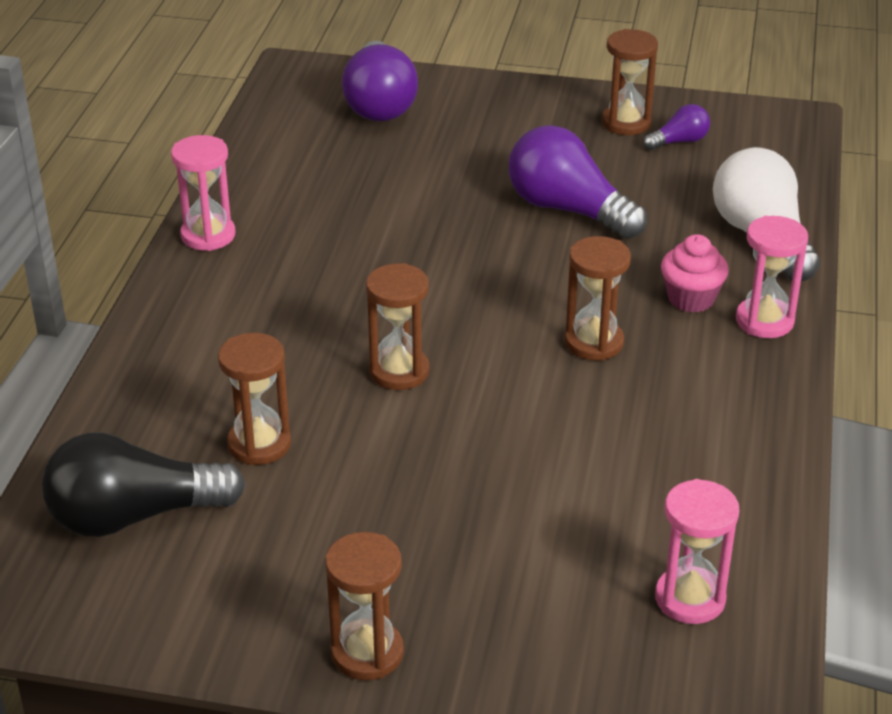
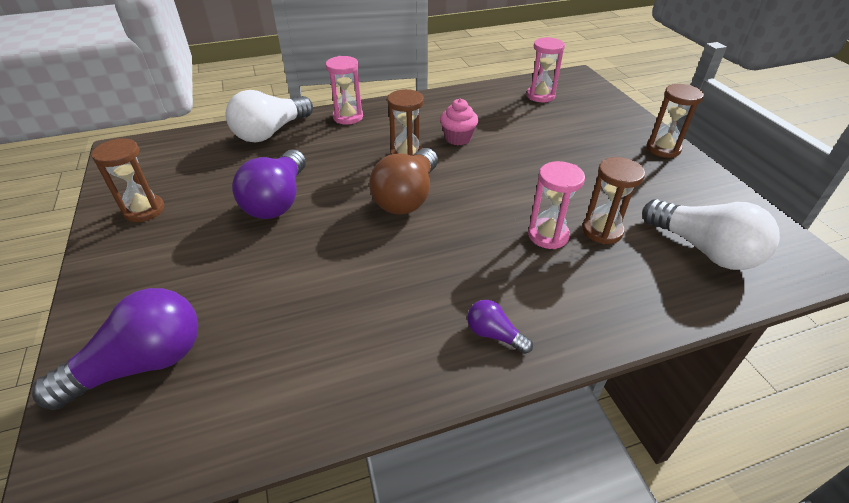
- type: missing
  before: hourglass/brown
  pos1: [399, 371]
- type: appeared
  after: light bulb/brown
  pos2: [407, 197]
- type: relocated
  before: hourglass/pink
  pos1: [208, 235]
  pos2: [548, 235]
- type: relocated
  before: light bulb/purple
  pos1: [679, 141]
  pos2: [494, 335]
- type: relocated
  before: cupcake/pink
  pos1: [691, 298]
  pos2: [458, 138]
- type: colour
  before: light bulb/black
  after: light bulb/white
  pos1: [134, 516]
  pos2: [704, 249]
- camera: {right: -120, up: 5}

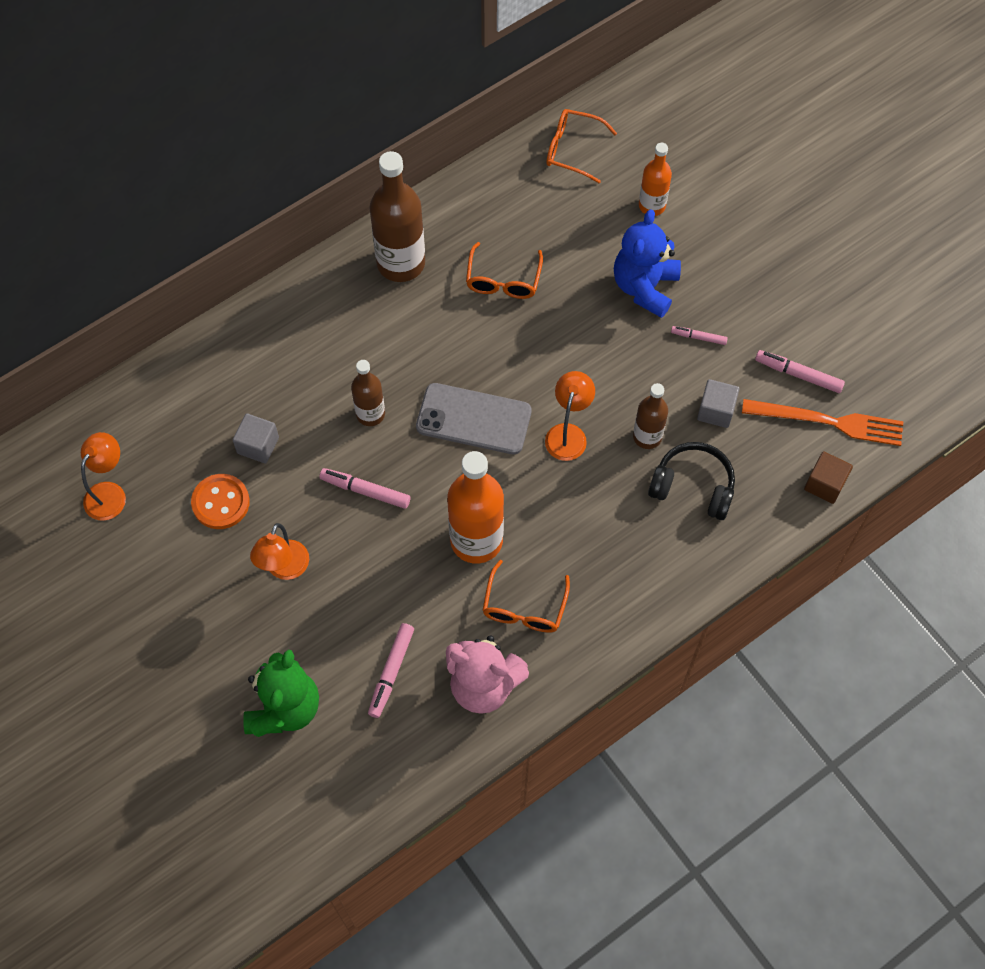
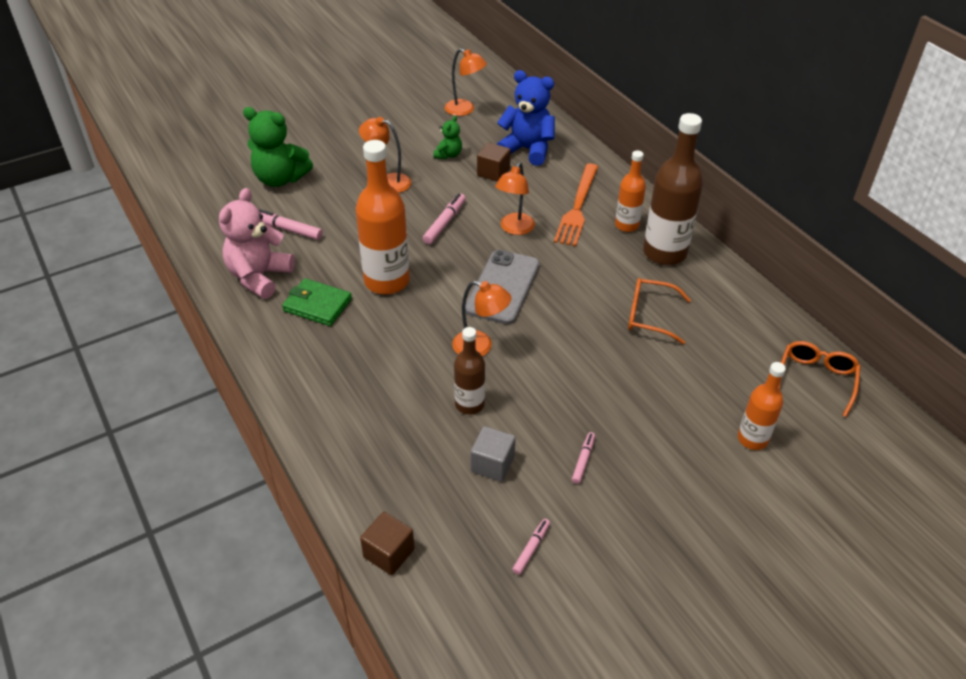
- type: missing
  before: headphones/black
  pos1: [693, 487]
- type: appeared
  after: bottle/orange
  pos2: [626, 225]
- type: relocated
  before: teddy bear/blue
  pos1: [644, 287]
  pos2: [527, 149]
- type: relocated
  before: fork/orange
  pos1: [828, 421]
  pos2: [577, 207]
- type: exchanged
  before: button/orange
  after: teddy bear/green
  pos1: [221, 502]
  pos2: [448, 155]
- type: exchanged
  before: bottle/brown
  after: lamp/orange
  pos1: [370, 414]
  pos2: [514, 229]
- type: exchanged
  before: glasses/orange
  after: wallet/green
  pos1: [524, 607]
  pos2: [317, 305]
- type: colour
  before: cube/grey
  after: cube/brown
  pos1: [258, 445]
  pos2: [493, 172]
- type: size
  before: marker/pink
  pos1: [798, 374]
  pos2: [531, 549]
  scale: 0.63
- camera: {right: 95, up: -20}

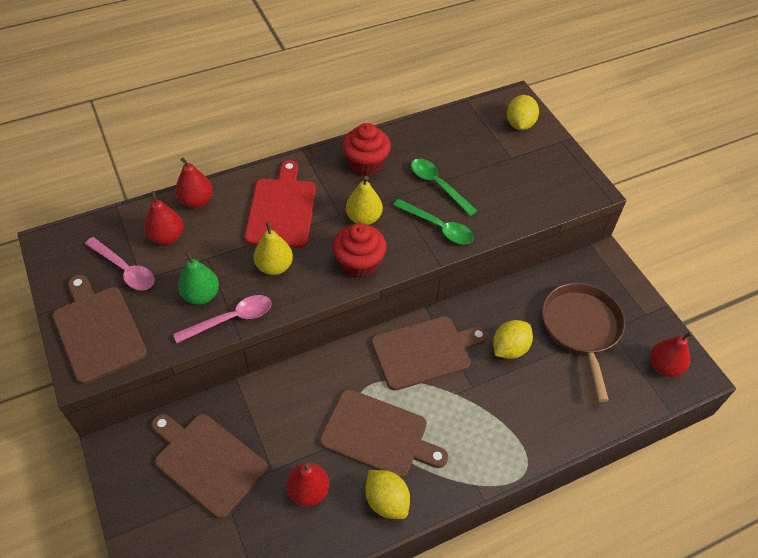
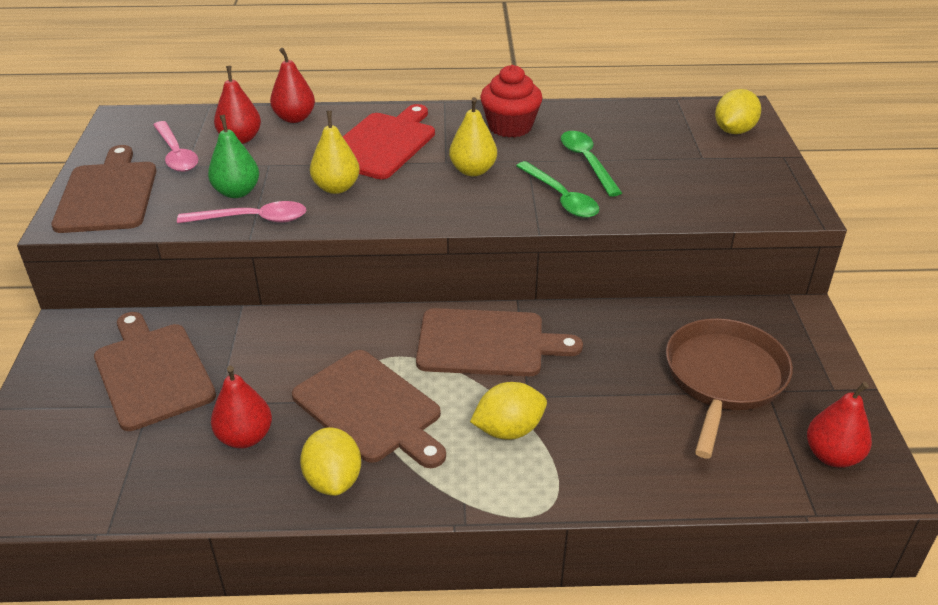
- type: missing
  before: cupcake/red
  pos1: [359, 263]
- type: relocated
  before: lemon/yellow
  pos1: [509, 348]
  pos2: [508, 430]
- camera: {right: 25, up: -15}

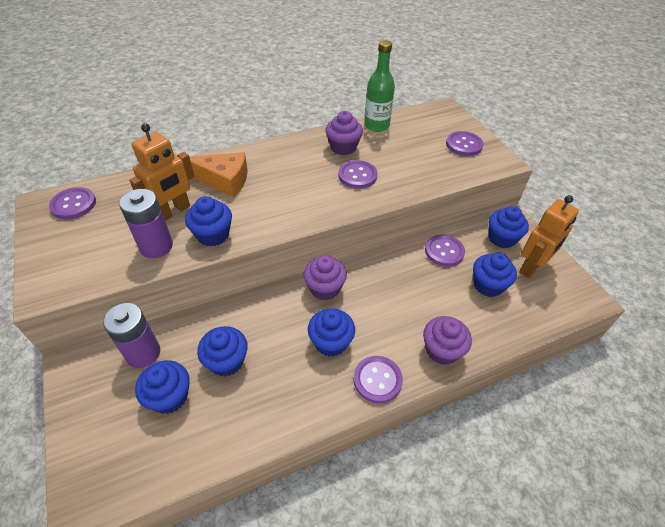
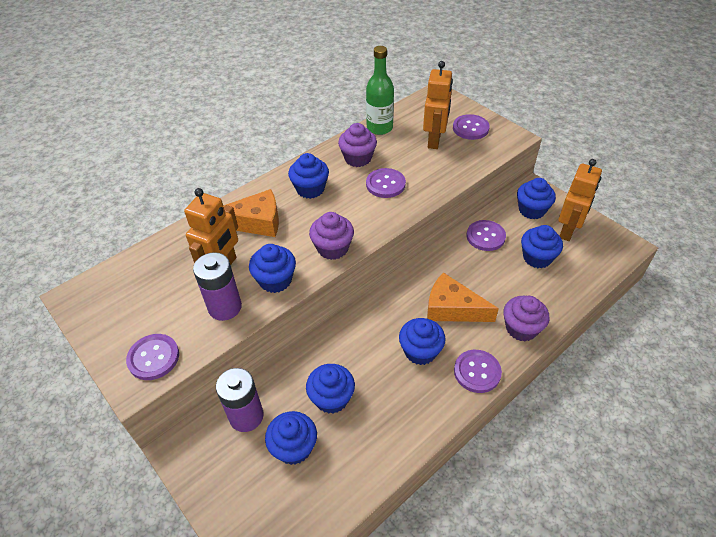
- type: appeared
  after: cupcake/blue
  pos2: [310, 189]
- type: appeared
  after: robot/orange
  pos2: [434, 140]
- type: appeared
  after: cheese/orange
  pos2: [452, 308]
- type: relocated
  before: button/purple
  pos1: [73, 204]
  pos2: [153, 358]
- type: relocated
  before: cupcake/purple
  pos1: [325, 288]
  pos2: [333, 248]
- camera: {right: -15, up: 0}

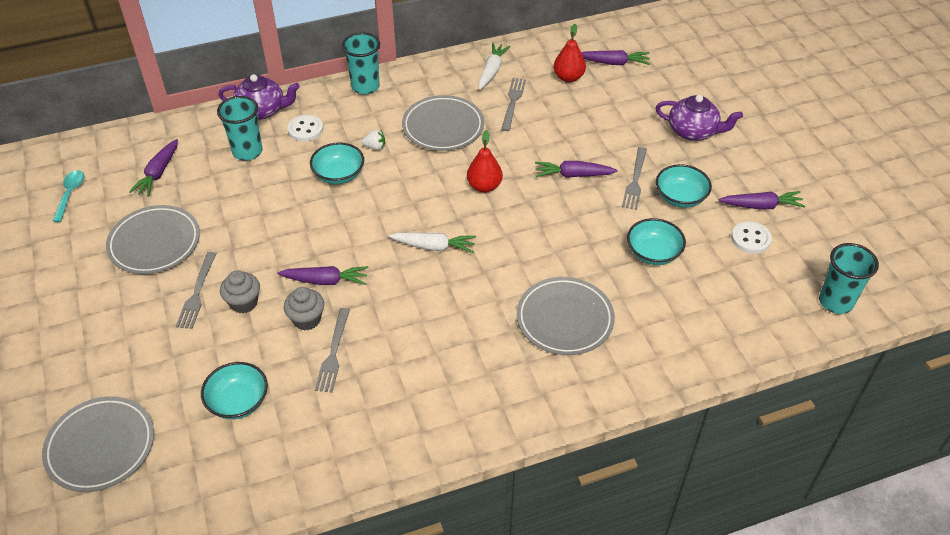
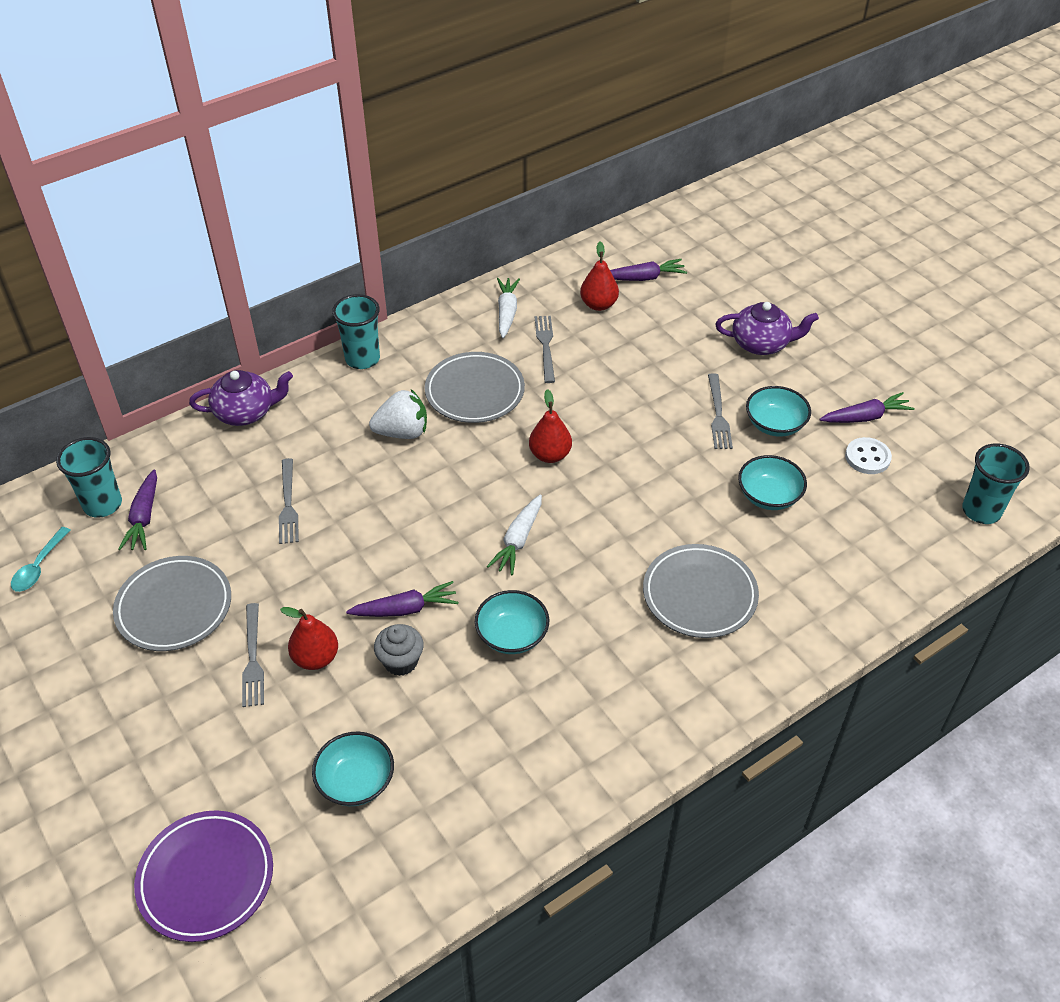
- type: missing
  before: button/white
  pos1: [305, 129]
- type: missing
  before: carrot/purple
  pos1: [573, 175]
- type: relocated
  before: cup/turquoise
  pos1: [247, 152]
  pos2: [102, 504]
- type: relocated
  before: bowl/turquoise
  pos1: [339, 174]
  pos2: [512, 635]
- type: relocated
  before: fork/grey
  pos1: [333, 353]
  pos2: [288, 504]
- type: exchanged
  before: cupcake/grey
  after: pear/red
  pos1: [244, 303]
  pos2: [316, 658]
- type: colour
  before: plate/grey
  after: plate/purple
  pos1: [101, 447]
  pos2: [206, 878]
- type: spun
  before: spoon/turquoise
  pos1: [70, 194]
  pos2: [39, 567]
  turn: -150
- type: spun
  before: carrot/white
  pos1: [434, 246]
  pos2: [518, 540]
  turn: 120
- type: size
  before: strawberry/white
  pos1: [375, 147]
  pos2: [402, 432]
  scale: 1.94
- camera: {right: -15, up: 0}

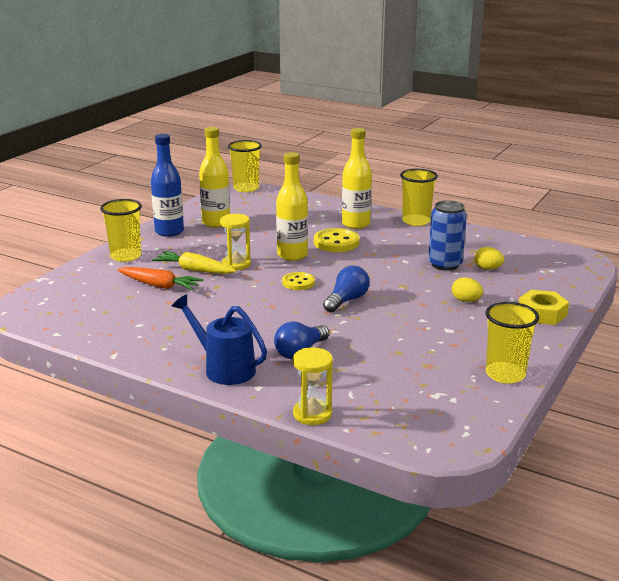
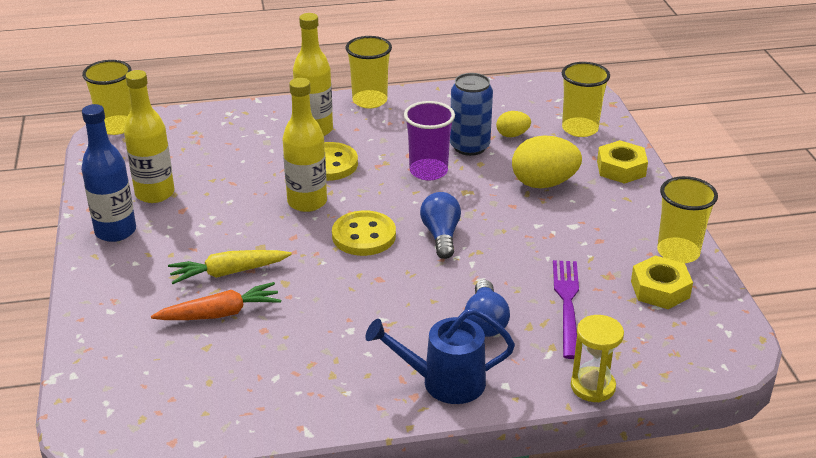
- type: missing
  before: hourglass/yellow
  pos1: [236, 264]
- type: appeared
  after: cup/purple
  pos2: [428, 171]
- type: appeared
  after: fork/purple
  pos2: [567, 304]
- type: appeared
  after: nut/yellow
  pos2: [660, 289]
- type: relocated
  before: cup/yellow
  pos1: [126, 256]
  pos2: [580, 129]
- type: size
  before: button/yellow
  pos1: [298, 282]
  pos2: [364, 236]
  scale: 1.54
- type: size
  before: egg/yellow
  pos1: [466, 301]
  pos2: [544, 183]
  scale: 1.86
- camera: {right: -40, up: 10}

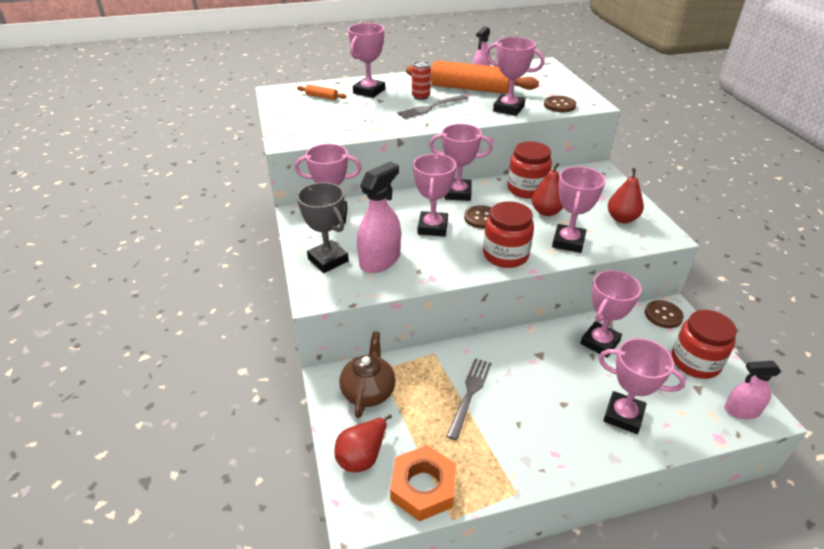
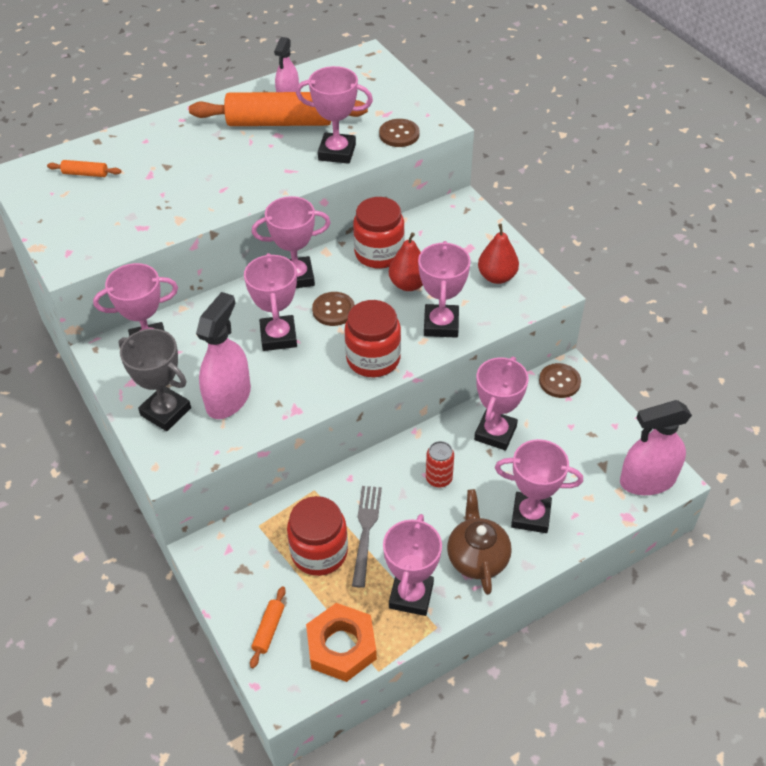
- type: missing
  before: fork/grey
  pos1: [431, 107]
- type: relocated
  before: teapot/brown
  pos1: [368, 391]
  pos2: [477, 557]
- type: relocated
  before: trophy/pink
  pos1: [369, 91]
  pos2: [411, 595]
- type: relocated
  before: can/red
  pos1: [420, 96]
  pos2: [439, 478]
- type: relocated
  before: jar/red
  pos1: [695, 362]
  pos2: [319, 552]
- type: exchanged
  before: pear/red
  after: rolling pin/orange
  pos1: [363, 456]
  pos2: [269, 630]
- type: size
  before: spray bottle/pink
  pos1: [741, 410]
  pos2: [647, 480]
  scale: 1.58
- camera: {right: -15, up: 10}

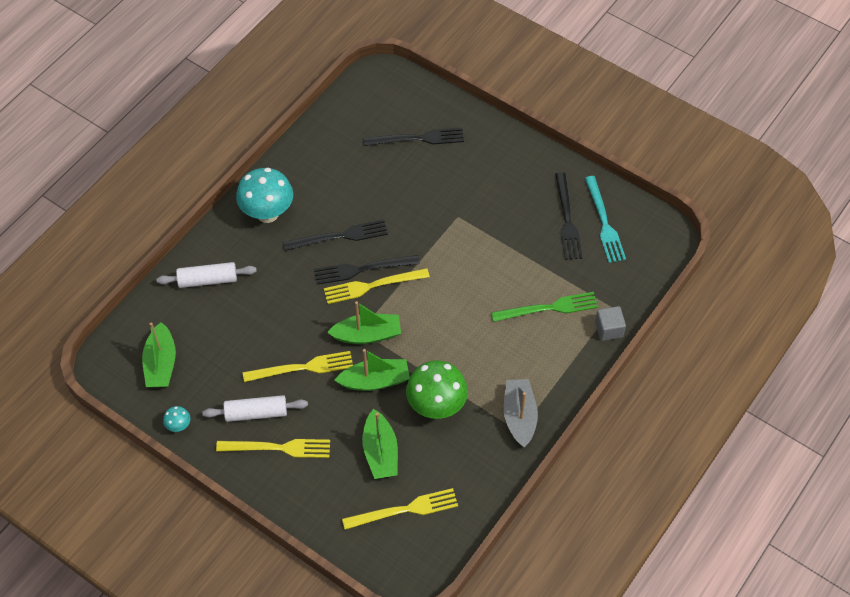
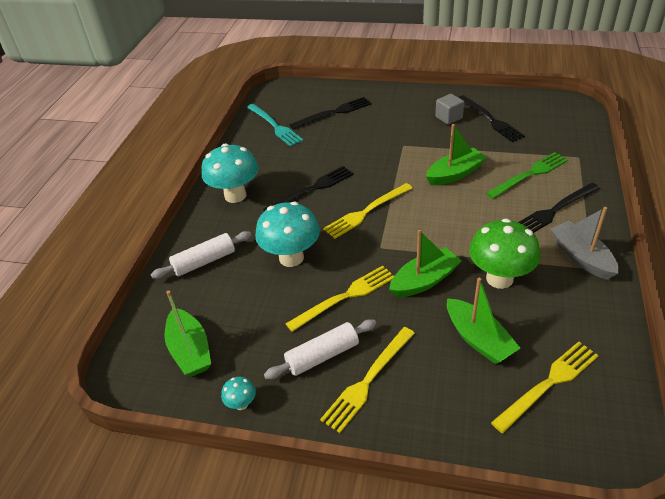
- type: appeared
  after: mushroom/turquoise
  pos2: [291, 258]
- type: relocated
  before: fork/black
  pos1: [362, 269]
  pos2: [555, 210]
- type: relocated
  before: boat/green
  pos1: [367, 335]
  pos2: [455, 174]
- type: relocated
  before: fork/turquoise
  pos1: [604, 222]
  pos2: [274, 126]
- type: relocated
  before: cube/grey
  pos1: [608, 329]
  pos2: [448, 117]
- type: spun
  before: fork/yellow
  pos1: [278, 448]
  pos2: [368, 380]
  turn: 150
- camera: {right: -20, up: -15}

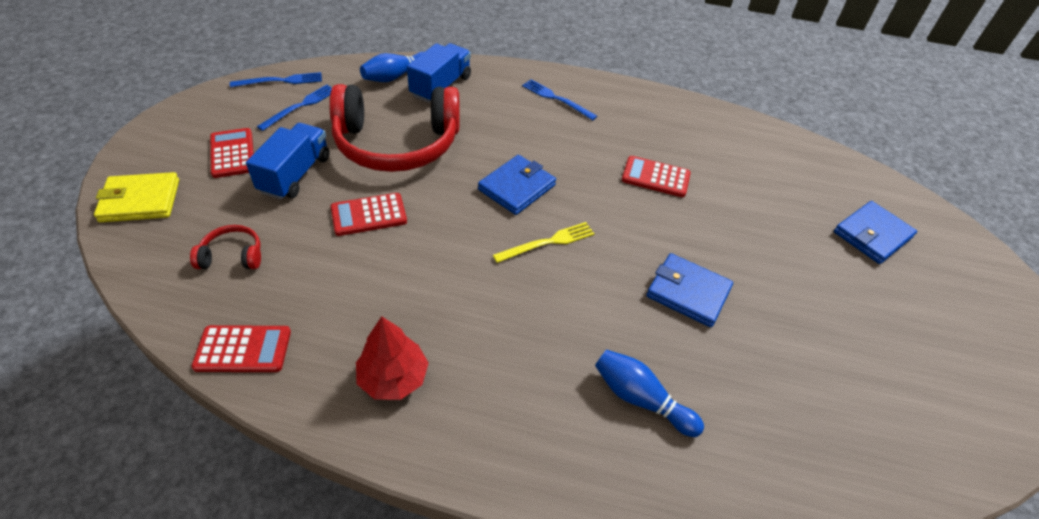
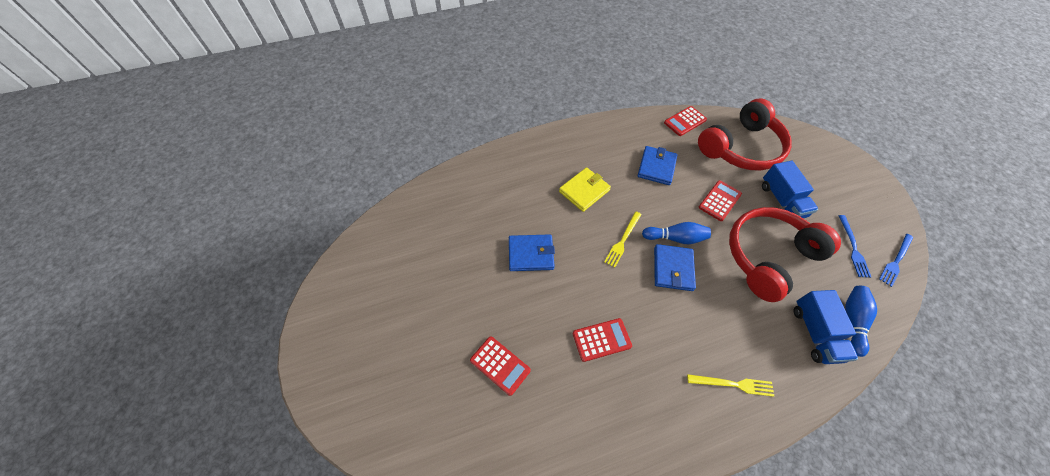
- type: missing
  before: tree/red
  pos1: [393, 378]
- type: relocated
  before: wallet/yellow
  pos1: [140, 200]
  pos2: [584, 191]
- type: relocated
  before: calculator/red
  pos1: [232, 153]
  pos2: [500, 365]
- type: relocated
  before: bowling pin/blue
  pos1: [641, 399]
  pos2: [675, 238]
- type: relocated
  before: wallet/blue
  pos1: [872, 235]
  pos2: [656, 167]
- type: colour
  before: fork/blue
  after: fork/yellow
  pos1: [556, 99]
  pos2: [733, 384]
- type: size
  before: headphones/red
  pos1: [232, 256]
  pos2: [741, 148]
  scale: 2.46
- camera: {right: 150, up: 10}

